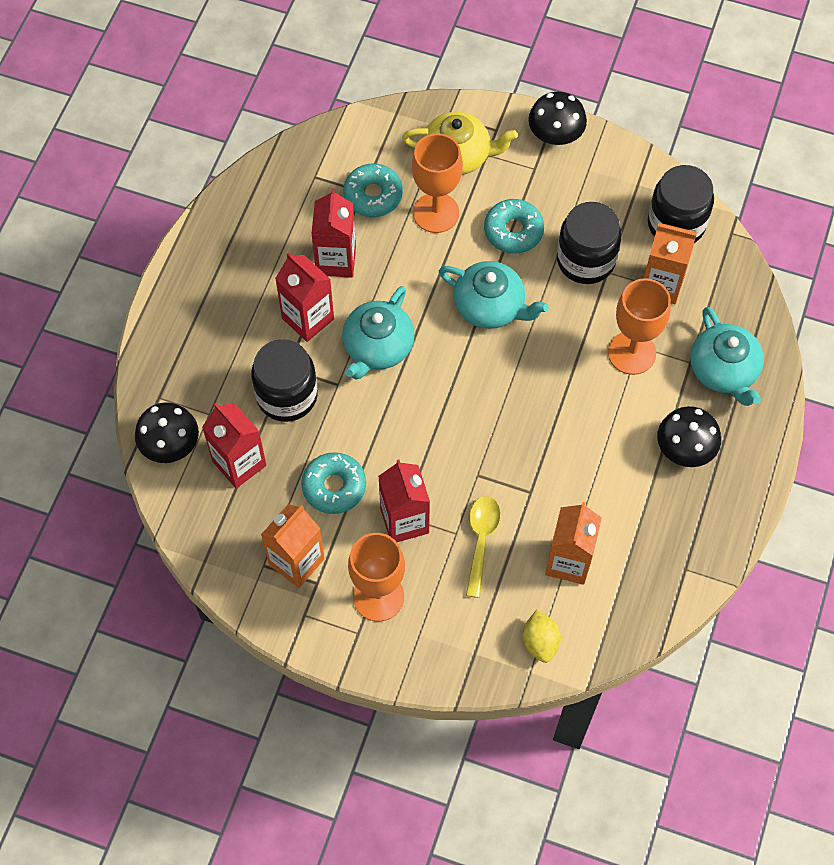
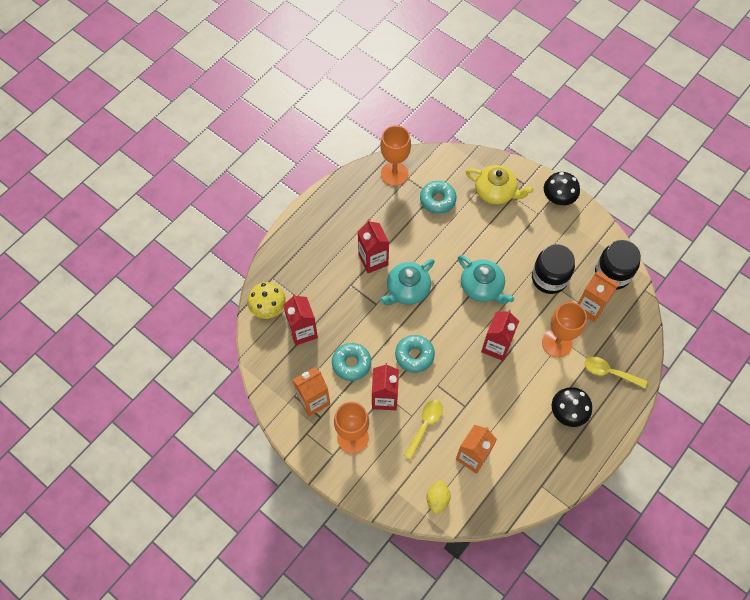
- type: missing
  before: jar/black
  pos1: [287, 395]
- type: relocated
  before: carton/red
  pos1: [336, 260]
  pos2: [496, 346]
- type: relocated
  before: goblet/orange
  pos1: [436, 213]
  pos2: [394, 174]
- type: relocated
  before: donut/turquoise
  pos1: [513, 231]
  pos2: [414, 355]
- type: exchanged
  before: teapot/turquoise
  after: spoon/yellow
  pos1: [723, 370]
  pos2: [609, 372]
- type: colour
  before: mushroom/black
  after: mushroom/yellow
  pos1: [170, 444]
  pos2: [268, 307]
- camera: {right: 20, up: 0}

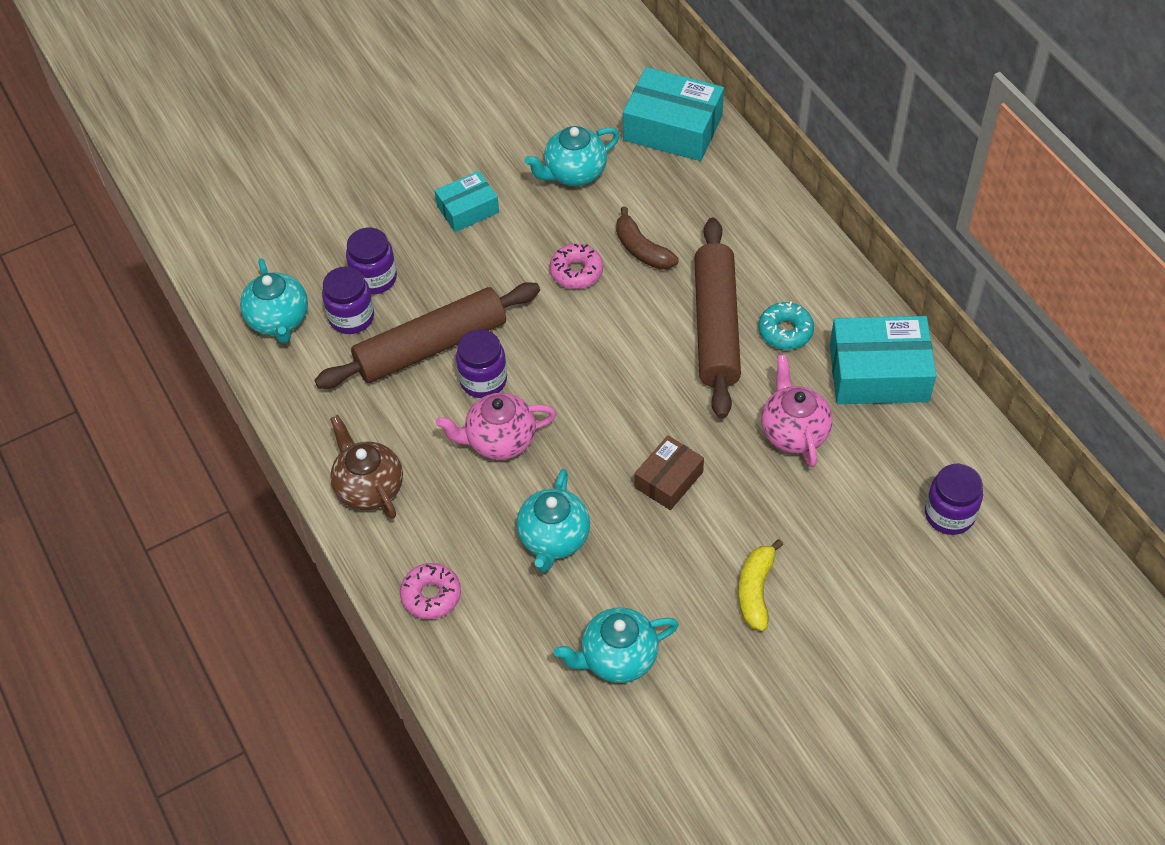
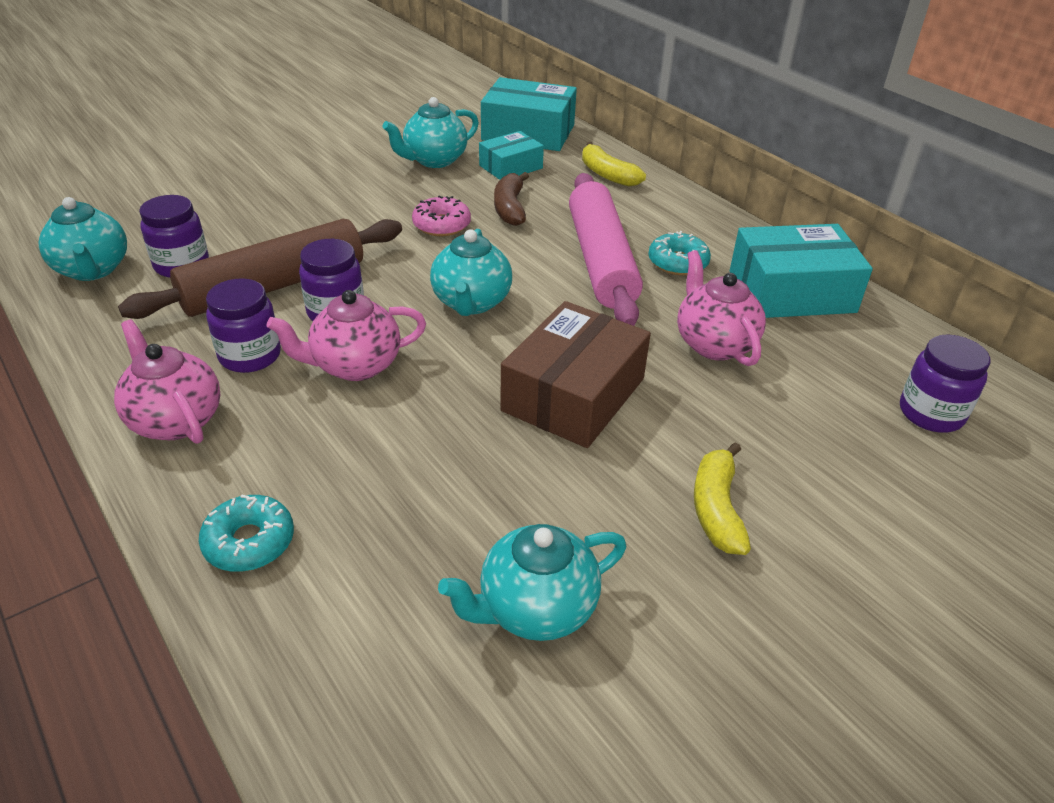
- type: appeared
  after: banana/yellow
  pos2: [607, 174]
- type: relocated
  before: jar/purple
  pos1: [374, 278]
  pos2: [250, 356]
- type: relocated
  before: box/turquoise
  pos1: [468, 209]
  pos2: [511, 167]
- type: relocated
  before: teapot/turquoise
  pos1: [554, 539]
  pos2: [471, 303]
- type: colour
  before: teapot/brown
  after: teapot/pink
  pos1: [369, 488]
  pos2: [175, 420]
- type: colour
  before: donut/pink
  after: donut/turquoise
  pos1: [431, 595]
  pos2: [249, 542]
- type: colour
  before: rolling pin/brown
  after: rolling pin/pink
  pos1: [716, 326]
  pos2: [601, 261]
- type: spun
  before: banana/brown
  pos1: [641, 249]
  pos2: [510, 208]
  turn: 45
- type: size
  before: box/brown
  pos1: [668, 480]
  pos2: [573, 394]
  scale: 1.71
- camera: {right: -10, up: -15}

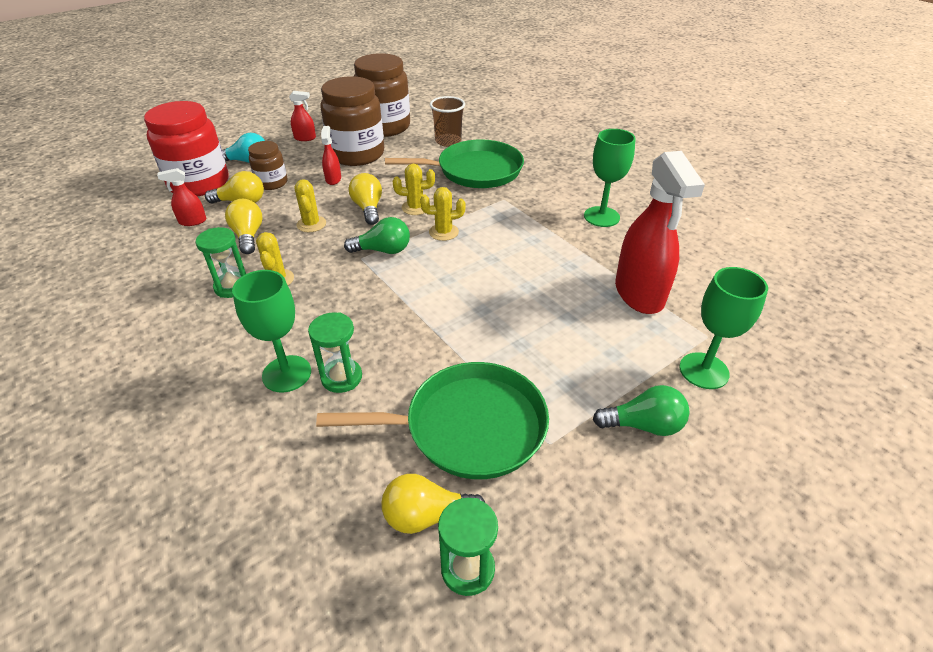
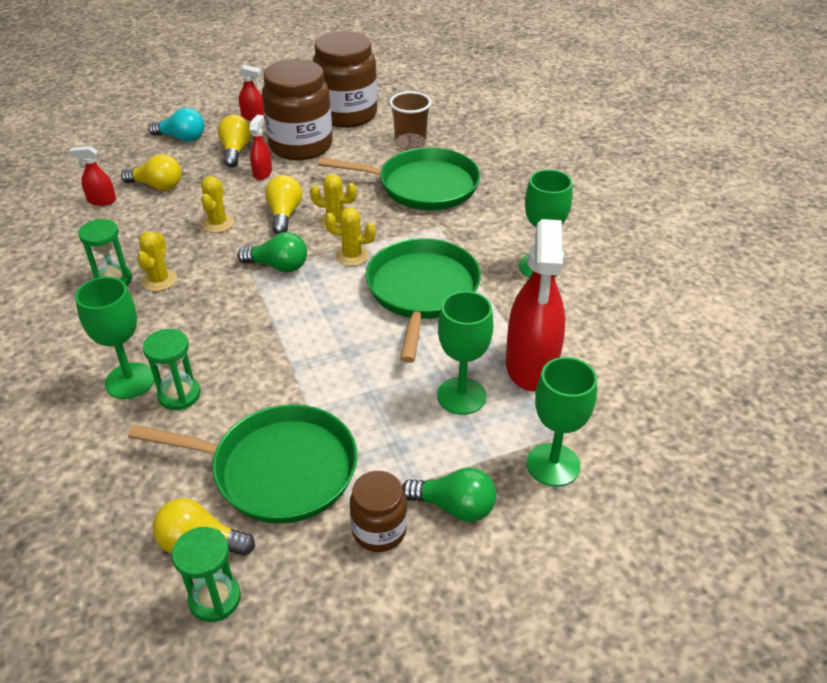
- type: missing
  before: jar/red
  pos1: [199, 183]
- type: appeared
  after: pan/green
  pos2: [422, 291]
- type: appeared
  after: goblet/green
  pos2: [461, 396]
- type: relocated
  before: light bulb/yellow
  pos1: [248, 236]
  pos2: [236, 151]
- type: relocated
  before: jar/brown
  pos1: [272, 183]
  pos2: [379, 530]
- camera: {right: 15, up: 0}

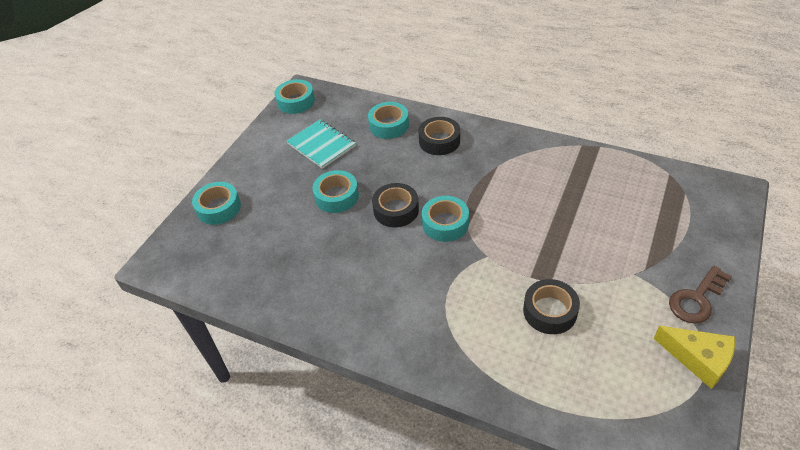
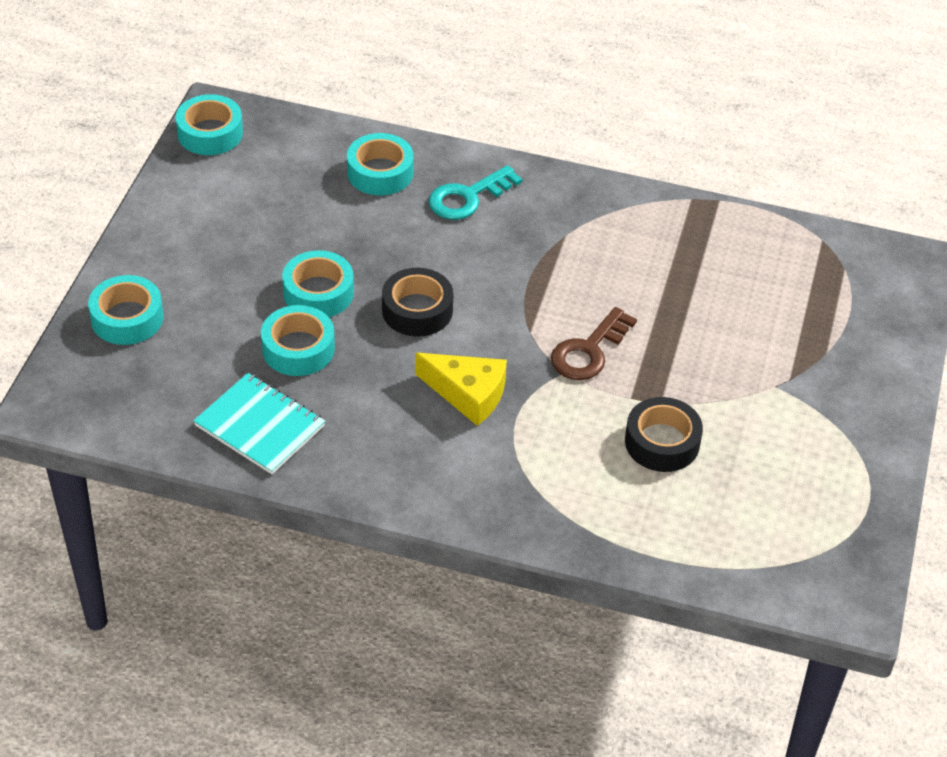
- type: relocated
  before: notebook/turquoise
  pos1: [321, 145]
  pos2: [260, 426]
- type: relocated
  before: tape/turquoise
  pos1: [445, 223]
  pos2: [298, 348]
- type: relocated
  before: cheese/yellow
  pos1: [698, 359]
  pos2: [468, 394]
- type: relocated
  before: key/brown
  pos1: [697, 299]
  pos2: [589, 351]
- type: exchanged
  before: tape/black
  after: key/turquoise
  pos1: [439, 141]
  pos2: [468, 197]
- camera: {right: -15, up: 0}

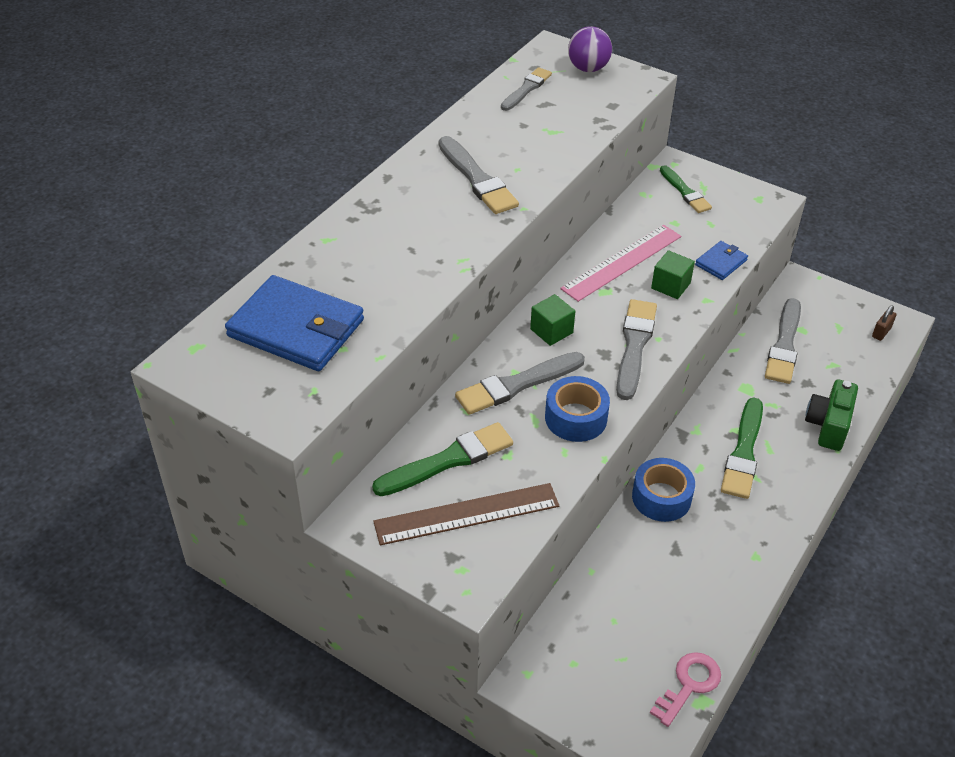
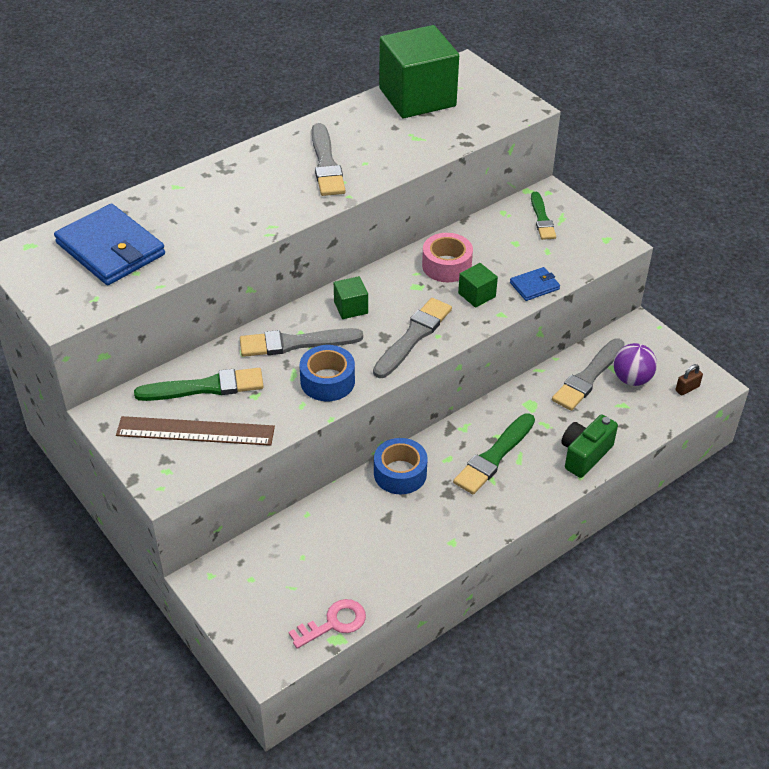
- type: relocated
  before: ball/purple
  pos1: [588, 68]
  pos2: [631, 379]
- type: exchanged
  before: brush/grey
  after: cube/green
  pos1: [526, 89]
  pos2: [417, 97]
- type: exchanged
  before: ruler/pink
  after: tape/pink
  pos1: [622, 262]
  pos2: [446, 266]
- camera: {right: 20, up: 0}

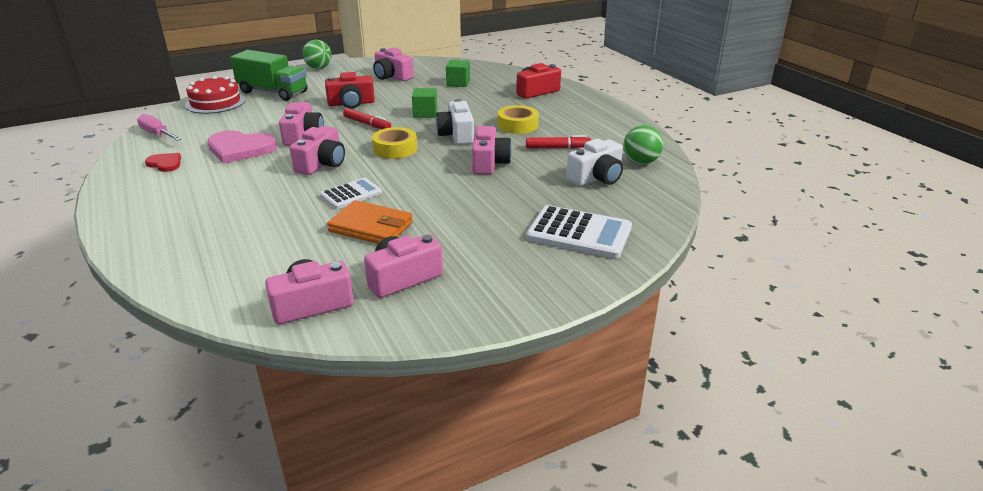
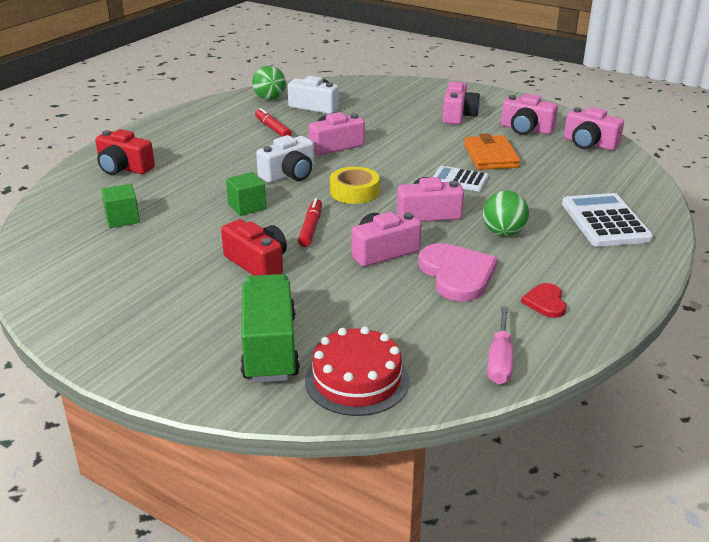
- type: missing
  before: tape/yellow
  pos1: [517, 125]
- type: relocated
  before: ball/green
  pos1: [318, 68]
  pos2: [503, 233]
- type: relocated
  before: camera/pink
  pos1: [392, 76]
  pos2: [458, 115]
- type: relocated
  before: calculator/white
  pos1: [579, 233]
  pos2: [605, 221]
- camera: {right: -120, up: 0}

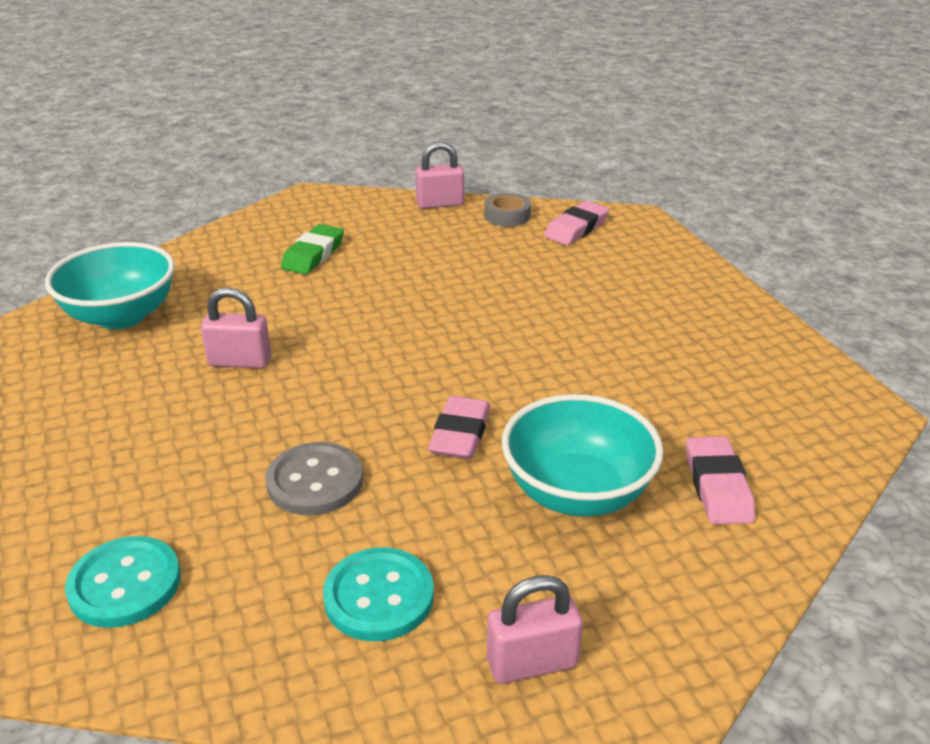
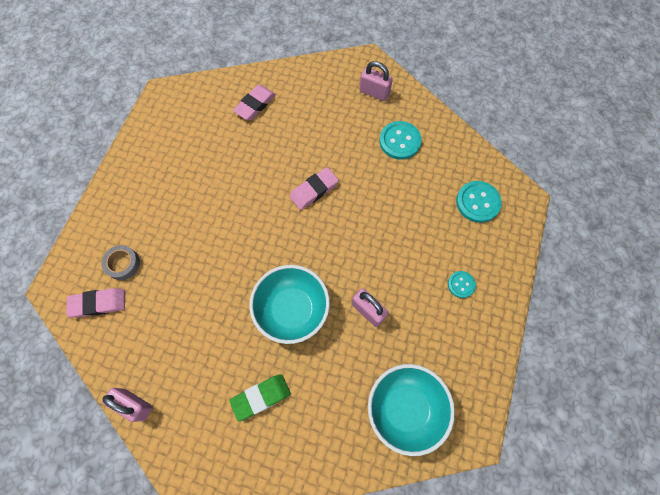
- type: missing
  before: button/grey
  pos1: [315, 481]
- type: appeared
  after: button/turquoise
  pos2: [461, 284]
- type: relocated
  before: tape/grey
  pos1: [507, 216]
  pos2: [123, 264]
- type: relocated
  before: bowl/turquoise
  pos1: [577, 493]
  pos2: [292, 309]
- camera: {right: -140, up: 35}

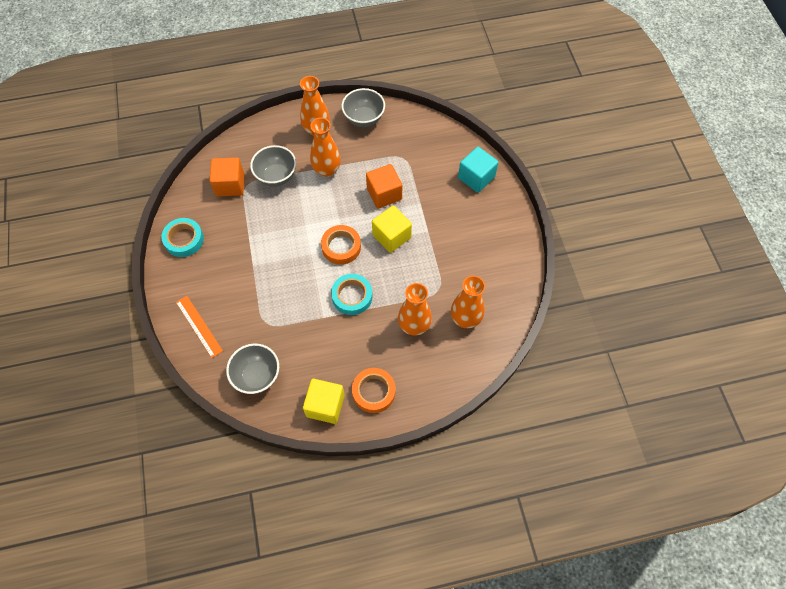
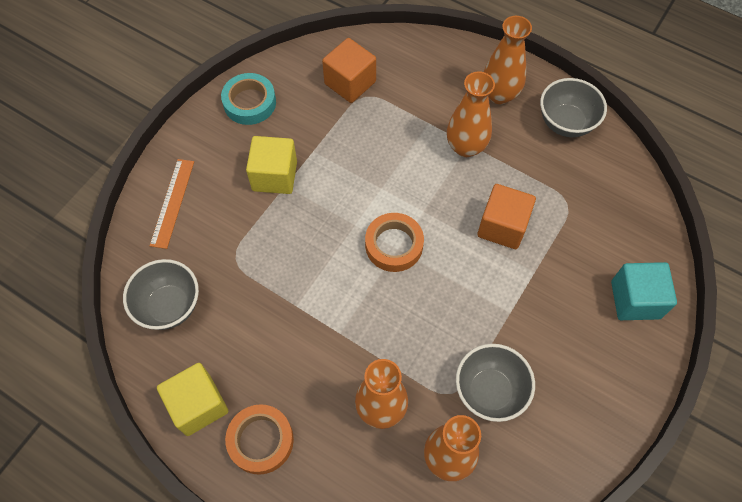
- type: missing
  before: tape/turquoise
  pos1: [352, 296]
- type: relocated
  before: bowl/grey
  pos1: [276, 176]
  pos2: [489, 391]
- type: relocated
  before: cube/yellow
  pos1: [391, 236]
  pos2: [274, 176]
- camera: {right: 45, up: 0}

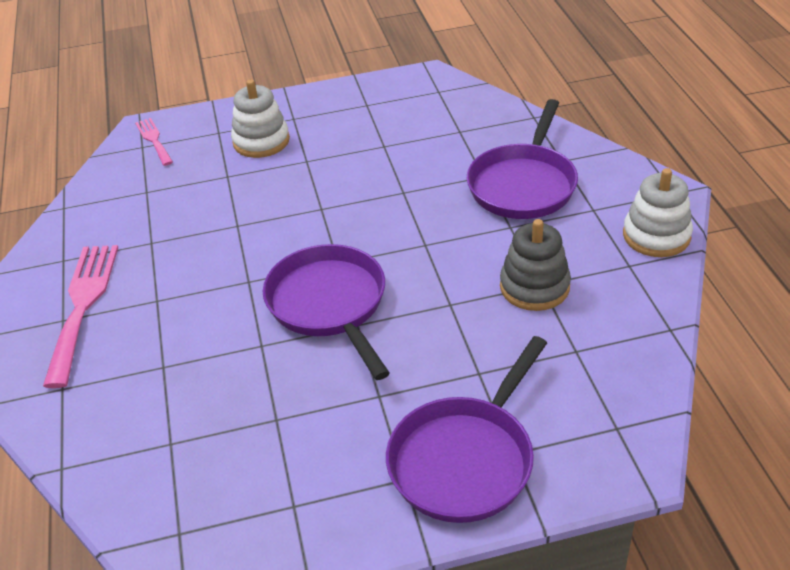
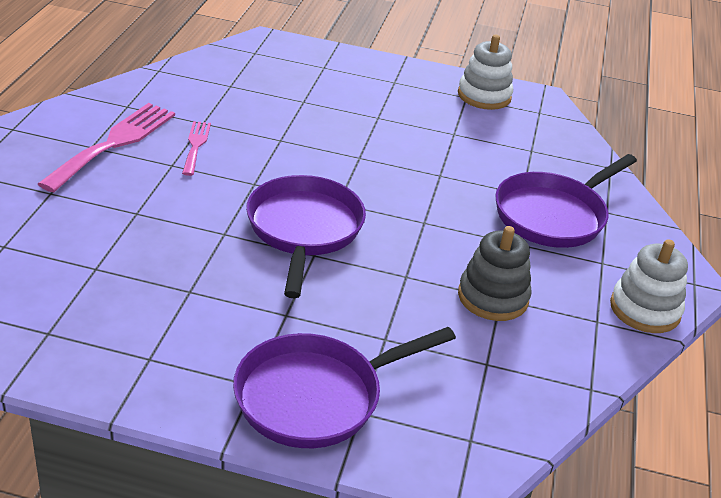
- type: relocated
  before: fork/pink
  pos1: [154, 140]
  pos2: [196, 145]
- type: relocated
  before: stacking toy/white
  pos1: [261, 141]
  pos2: [484, 96]
- camera: {right: 20, up: -5}

